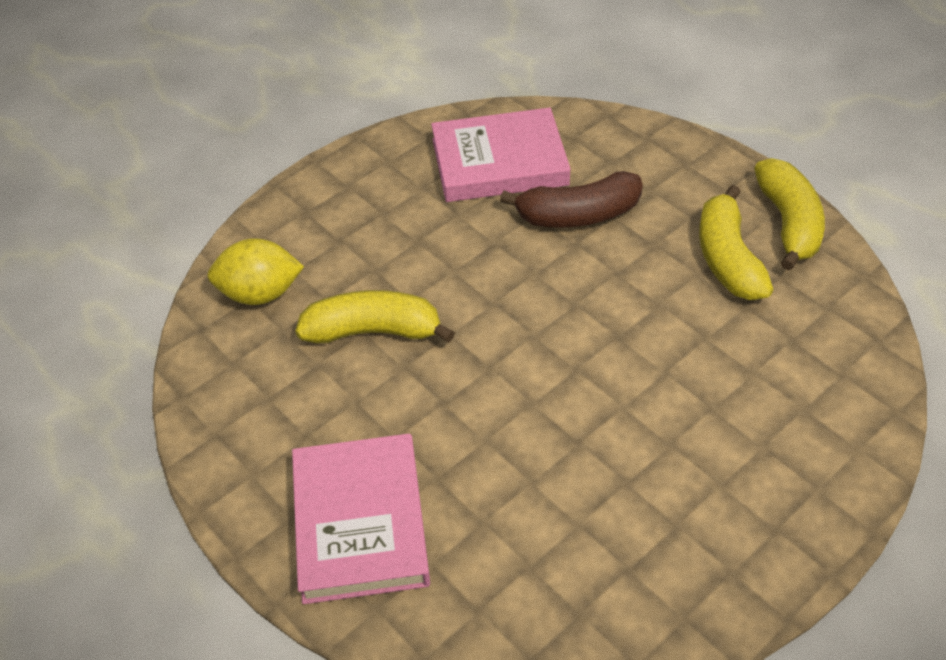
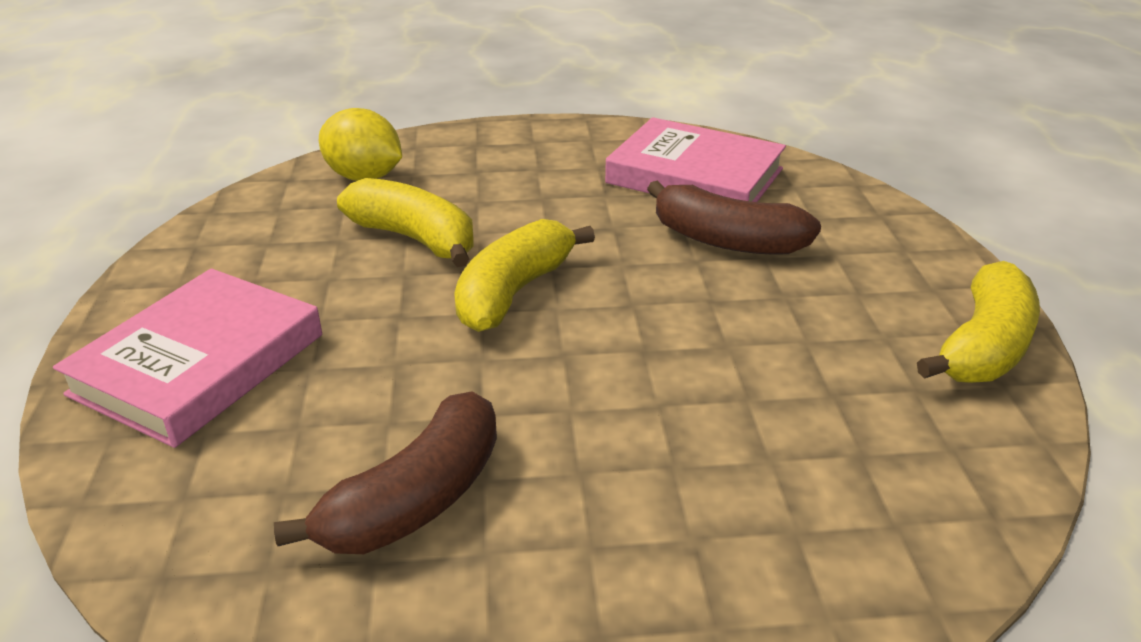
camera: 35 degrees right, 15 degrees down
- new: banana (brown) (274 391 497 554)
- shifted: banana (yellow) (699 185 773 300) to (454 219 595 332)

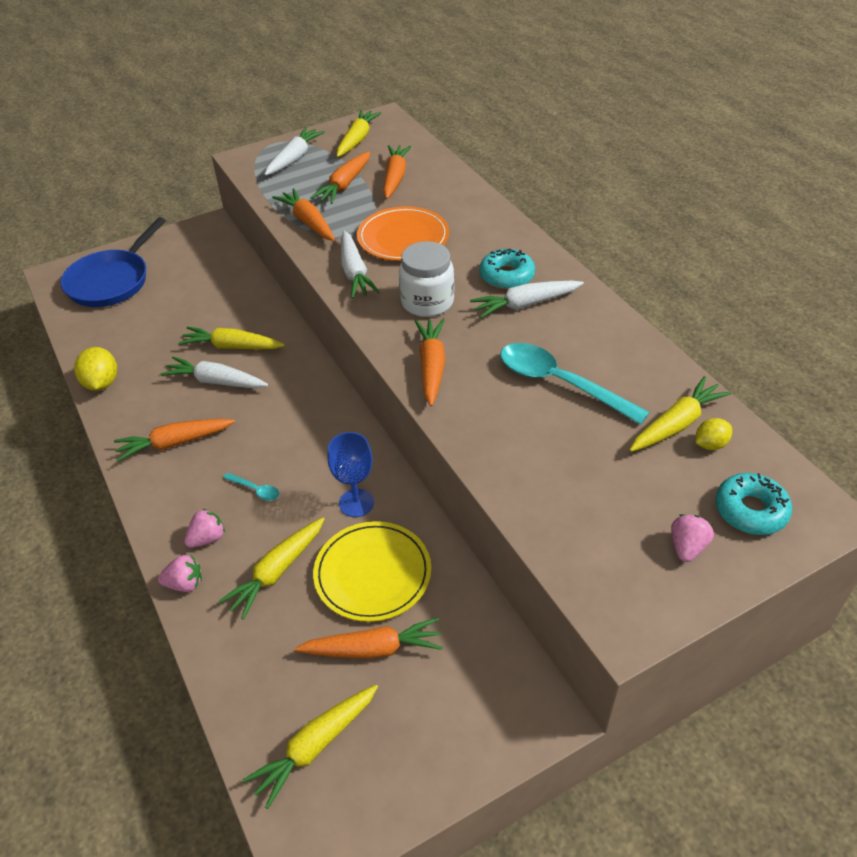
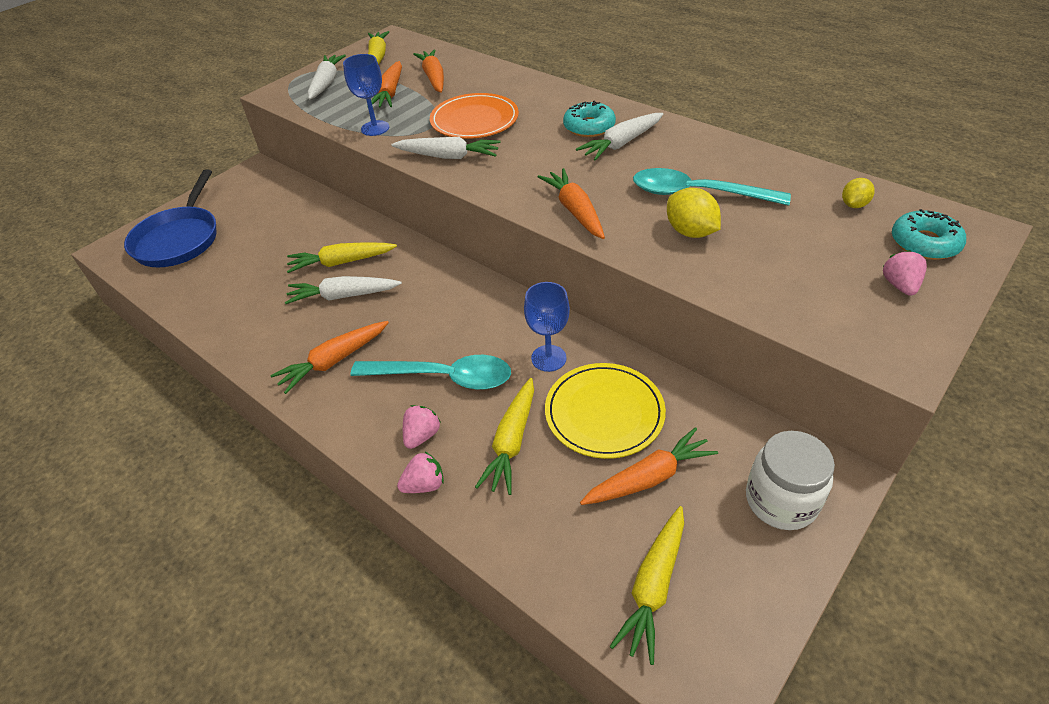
camera: 20 degrees left, 0 degrees up
- gone: carrot (yellow) (629 376 731 452)
- shifted: lemon (yellow) (74 347 117 391) to (667 188 721 238)
- shifted: jar (white) (399 241 454 317) to (746 431 835 530)
- swapped: carrot (orange) (272 188 335 241) to goblet (blue) (343 54 389 136)
- rotated: carrot (white) (341 231 380 298) = (391 137 500 159) 45 degrees counterclockwise
- scaled: spoon (turquoise) (223 473 279 501) = (351 355 511 390) x2.37

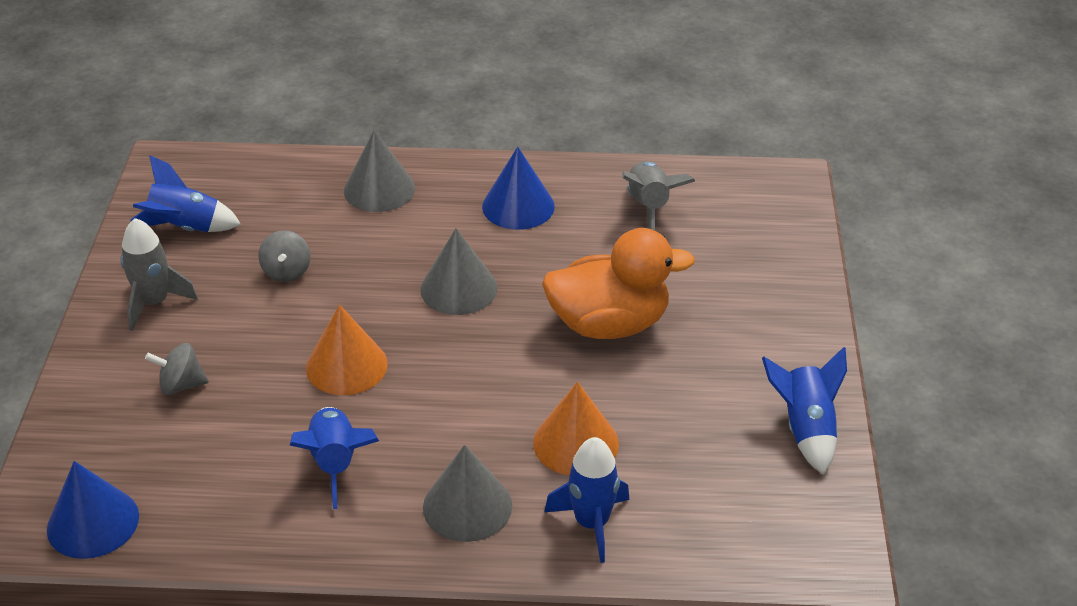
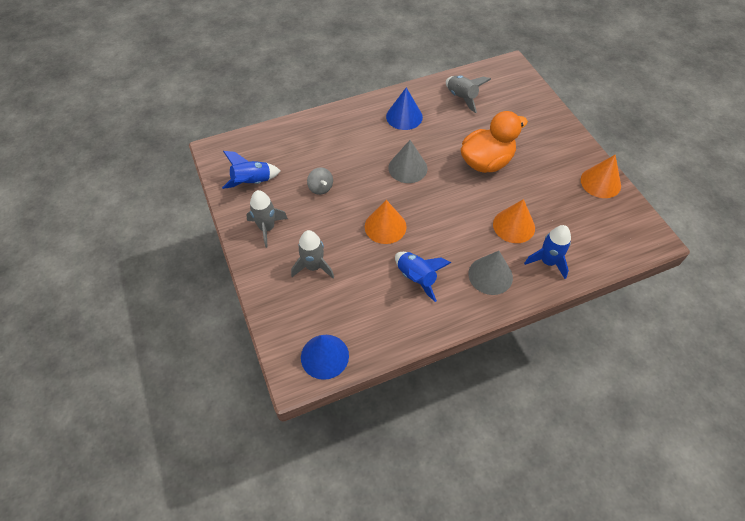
camera: 25 degrees left, 15 degrees up
- gone: cone (grey) (344 130 415 212)
- swapped: spinning top (grey) (145 343 209 395) to rocket (grey) (291 230 334 278)
- swapped: rocket (blue) (762 347 847 475) to cone (orange) (581 155 621 198)

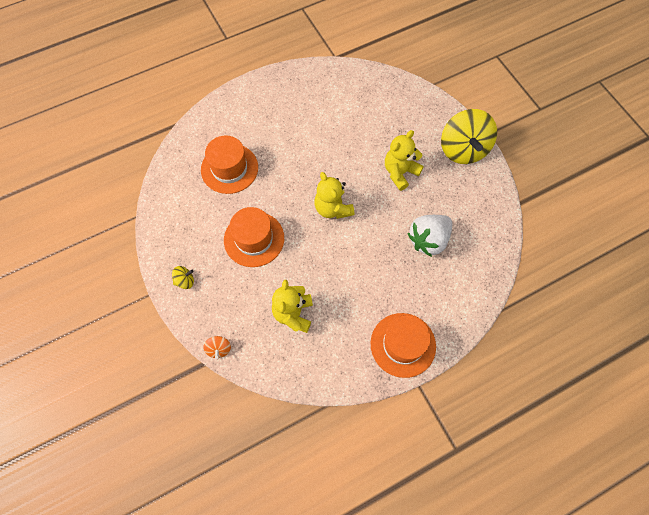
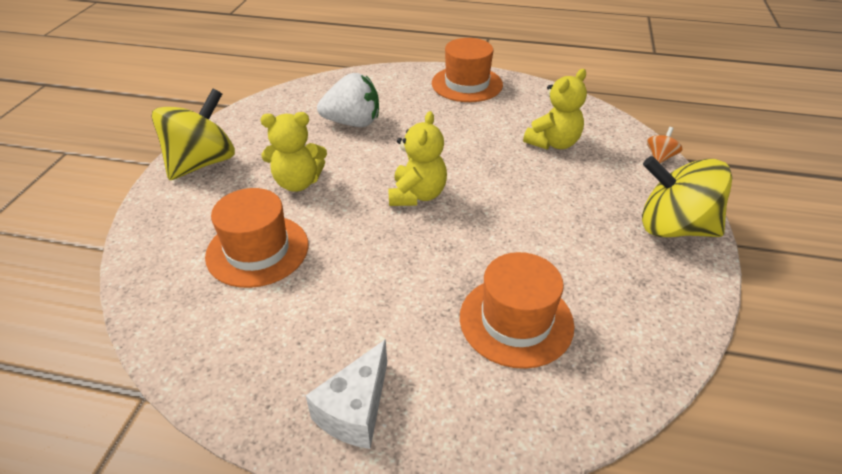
camera: 140 degrees left, 25 degrees down
- new: cheese (white) (305 339 387 449)
- shifted: hat (orange) (224 207 284 267) to (205 188 308 288)
- scaled: spinning top (yellow) (172 266 194 289) = (642 156 732 237) x2.39

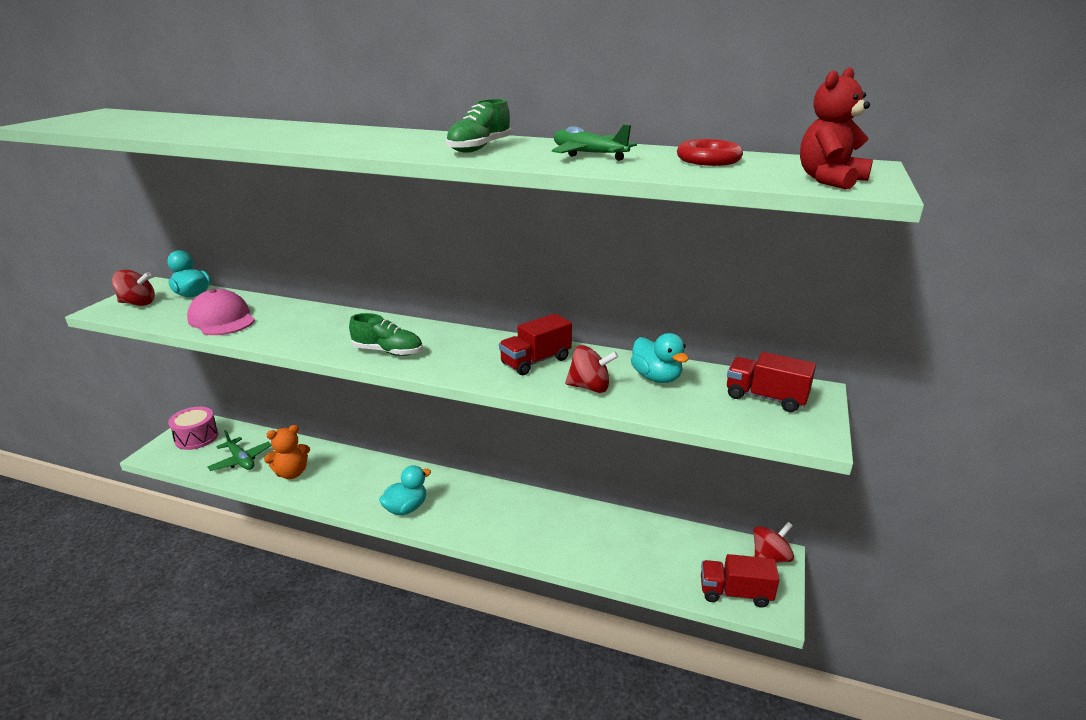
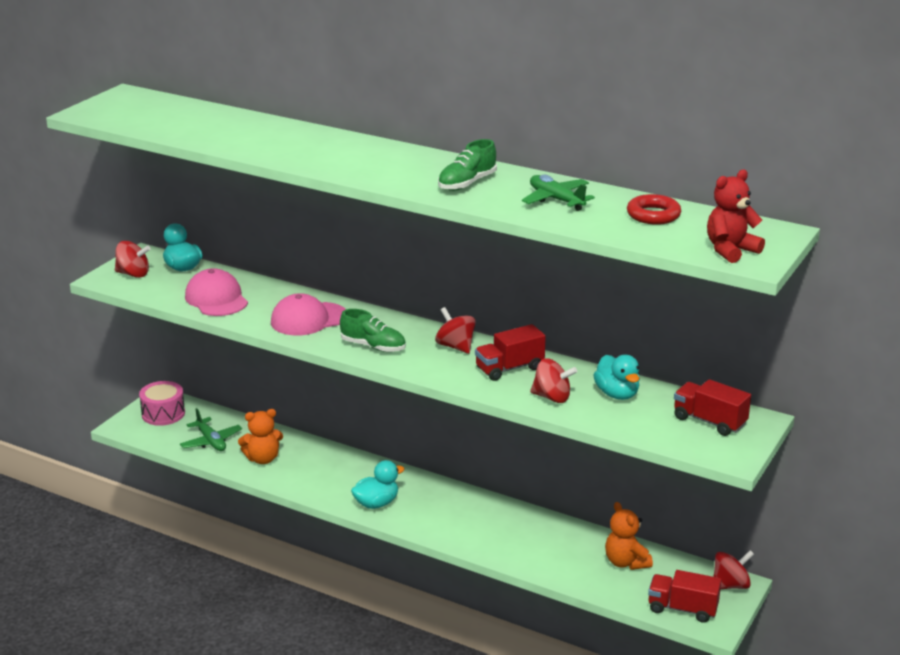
camera: 10 degrees right, 0 degrees up
- new: cap (pink) (271 293 346 335)
- new: spinning top (red) (435 307 476 354)
- new: teddy bear (orange) (605 502 653 570)

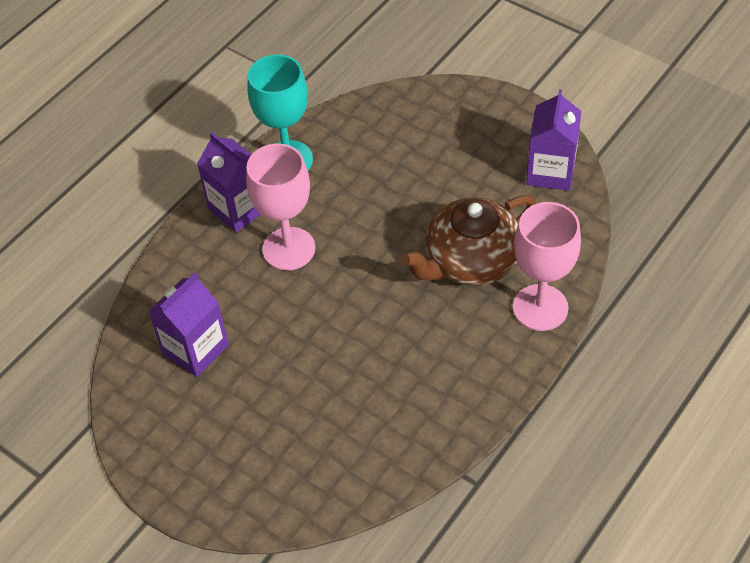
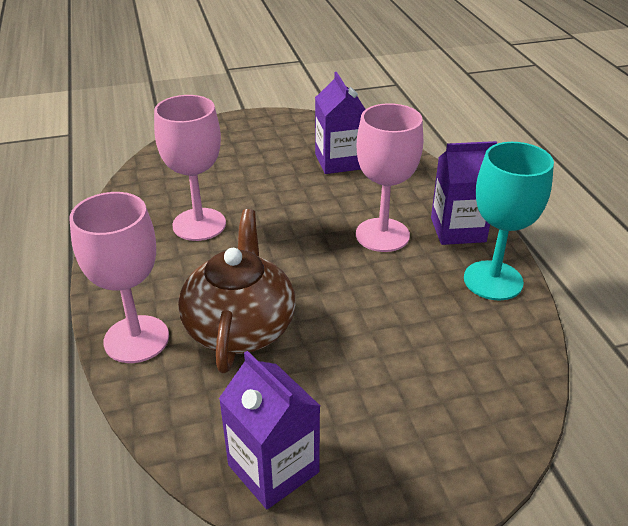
camera: 125 degrees right, 15 degrees down
- new: goblet (pink) (154 95 226 241)

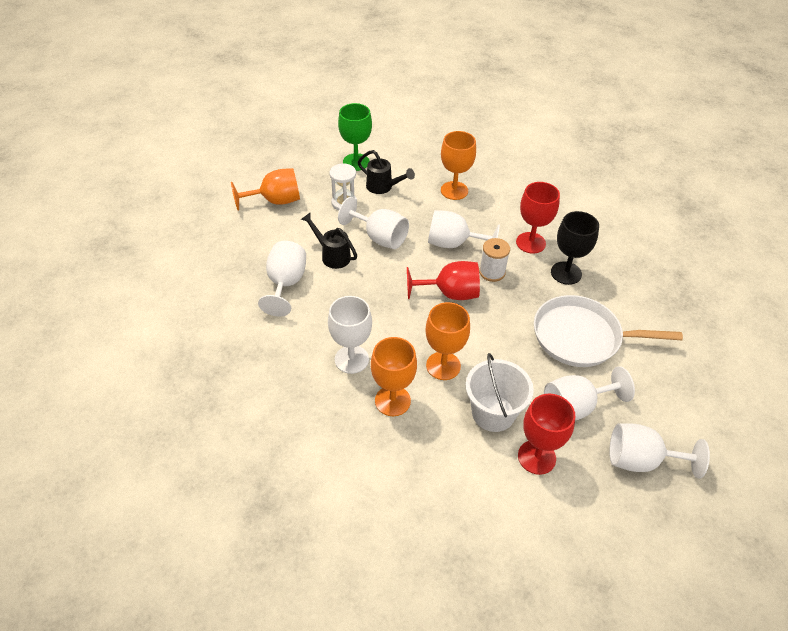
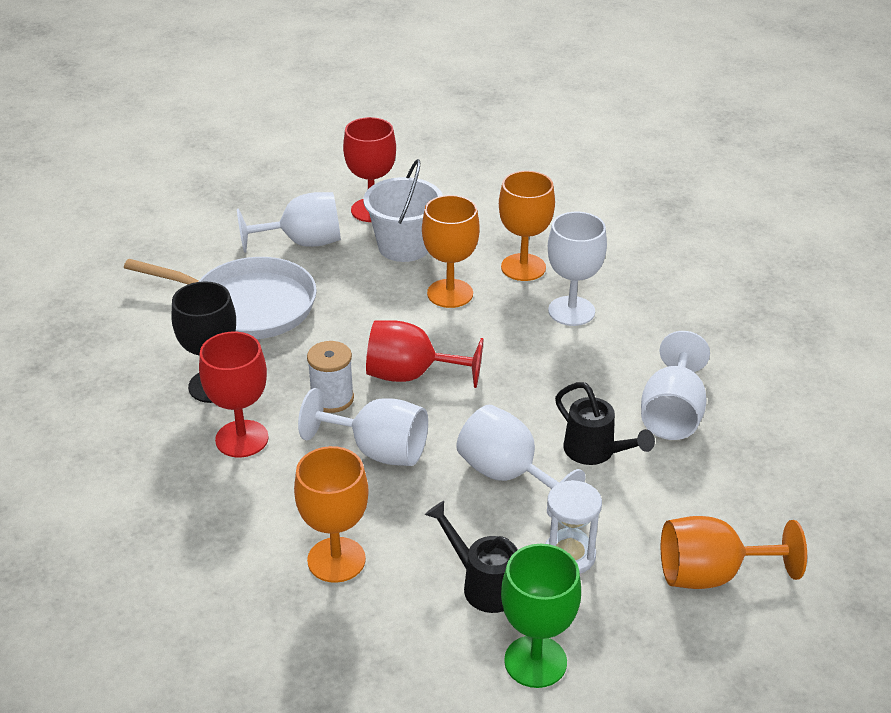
camera: 170 degrees left, 10 degrees down
- gone: goblet (white) (609 423 710 478)

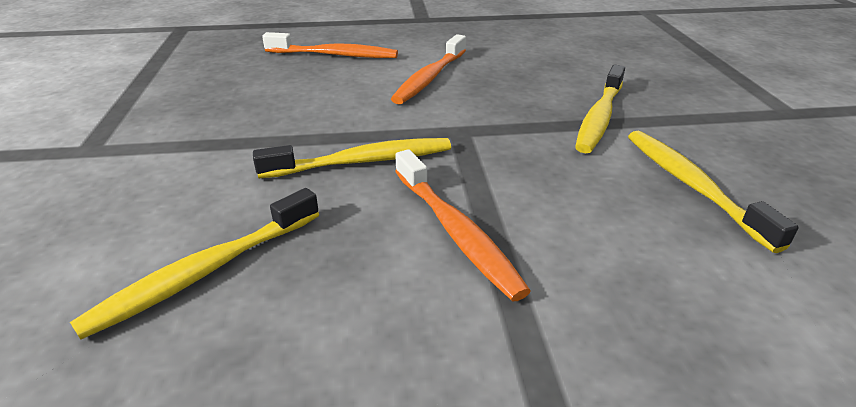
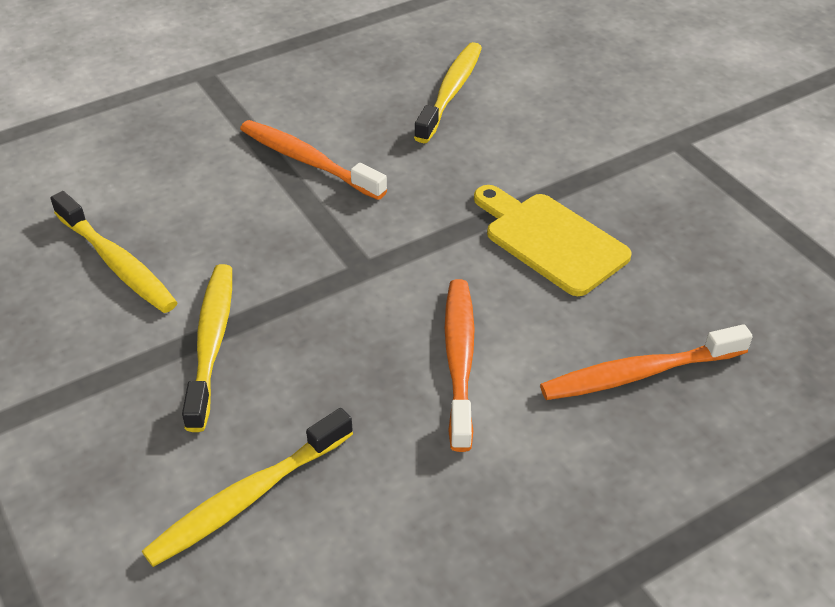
camera: 155 degrees right, 10 degrees up
- new: cutting board (yellow) (474 185 632 296)
- shifted: toothbrush (yellow) (253 138 451 178) to (142 408 353 567)

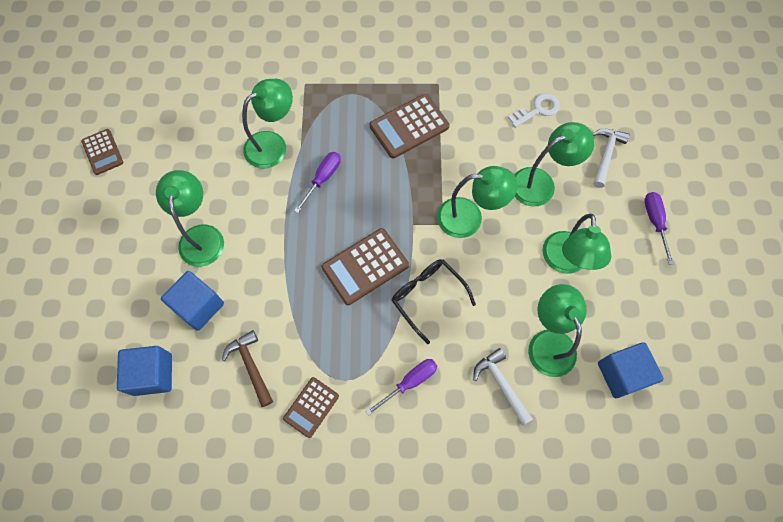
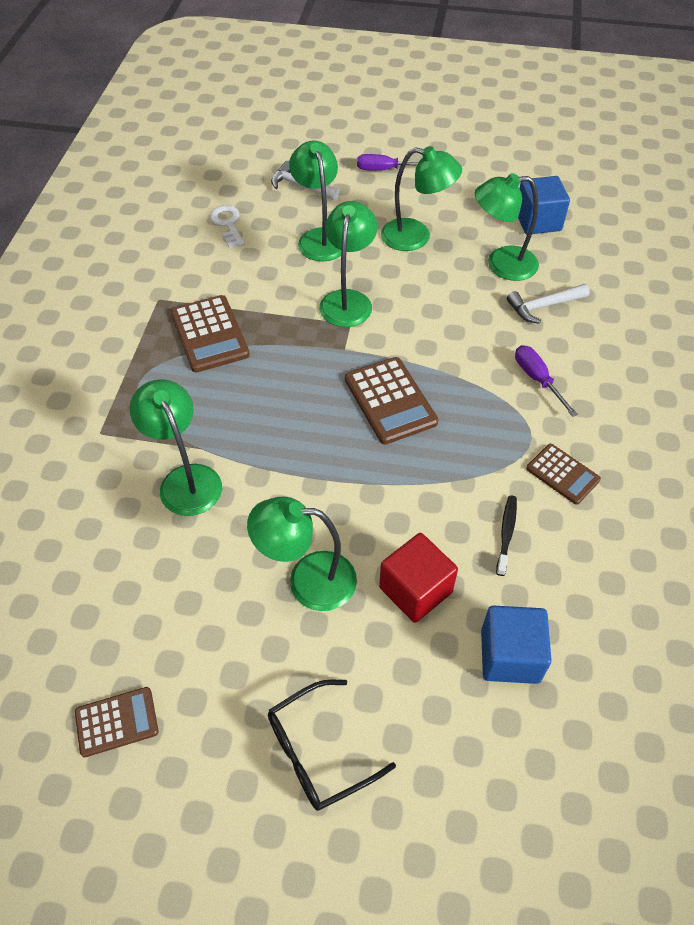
camera: 80 degrees left, 15 degrees down
- gone: screwdriver (purple) (294 152 341 213)
- shifted: glasses (black) (391 259 476 344) to (268 680 396 811)
- swapped: hammer (brown) (222 330 273 407) to toothbrush (black) (496 495 517 576)
- repainted: cube (blue) (161 271 224 331) to cube (red) (379 533 458 623)

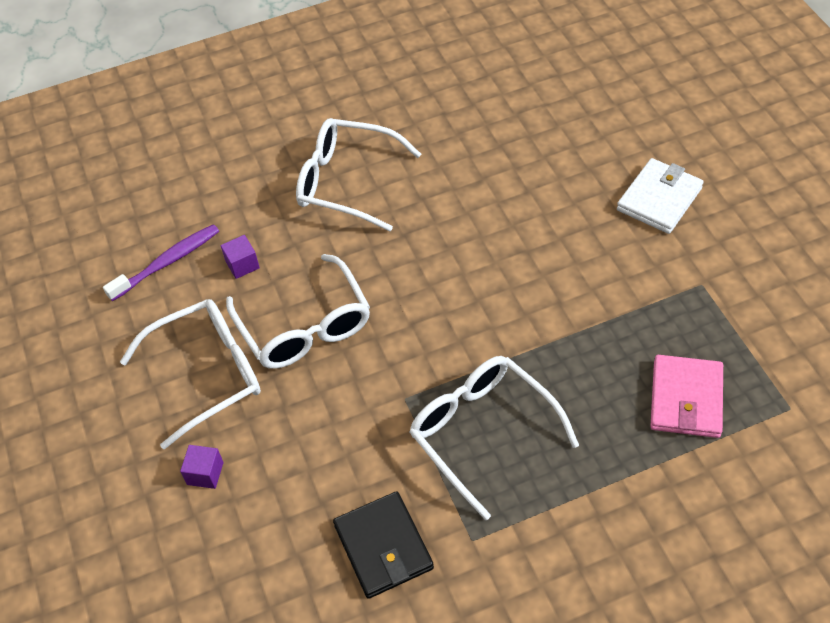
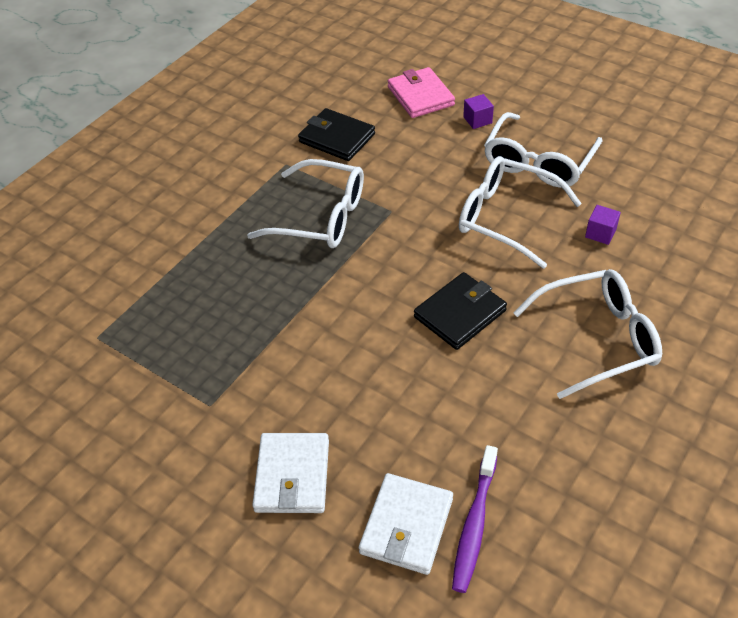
camera: 145 degrees right, 5 degrees down
- new: wallet (white) (359 473 453 575)
- new: wallet (black) (414 272 507 350)
- shifted: toothbrush (purple) (103 224 219 301) to (452 445 498 593)
- shifted: wallet (pink) (650 355 723 438) to (388 67 455 118)

